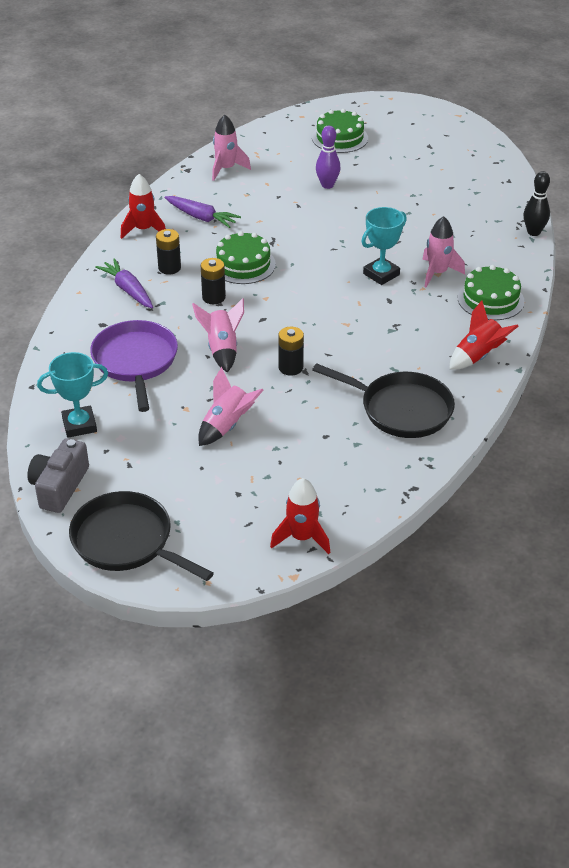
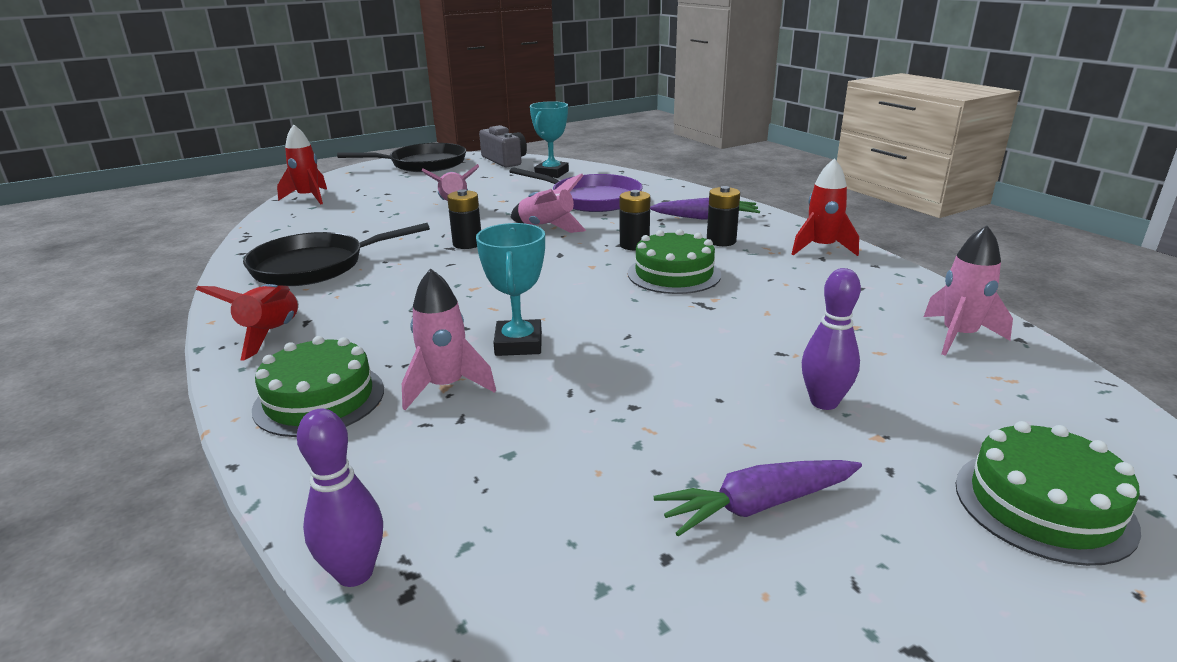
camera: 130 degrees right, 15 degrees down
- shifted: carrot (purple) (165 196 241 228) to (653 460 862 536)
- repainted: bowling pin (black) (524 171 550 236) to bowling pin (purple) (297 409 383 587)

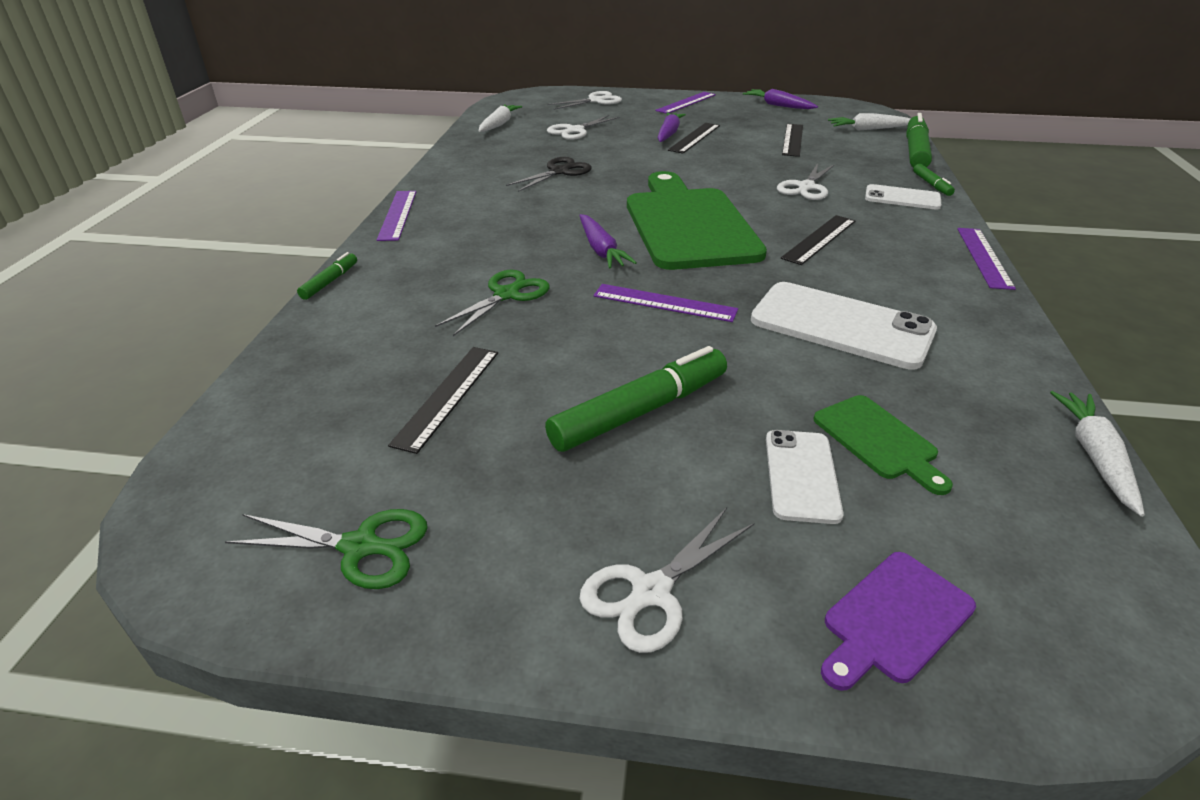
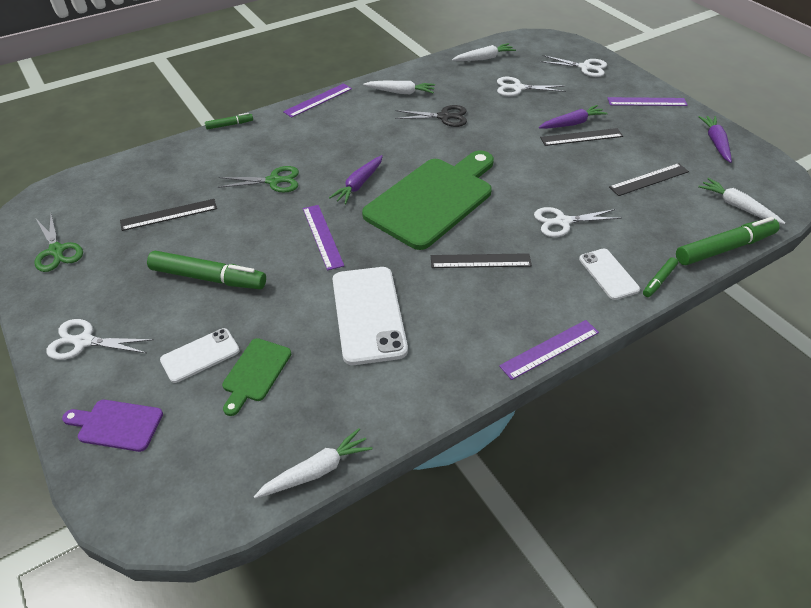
camera: 50 degrees right, 10 degrees up
- new: carrot (white) (363 81 435 95)

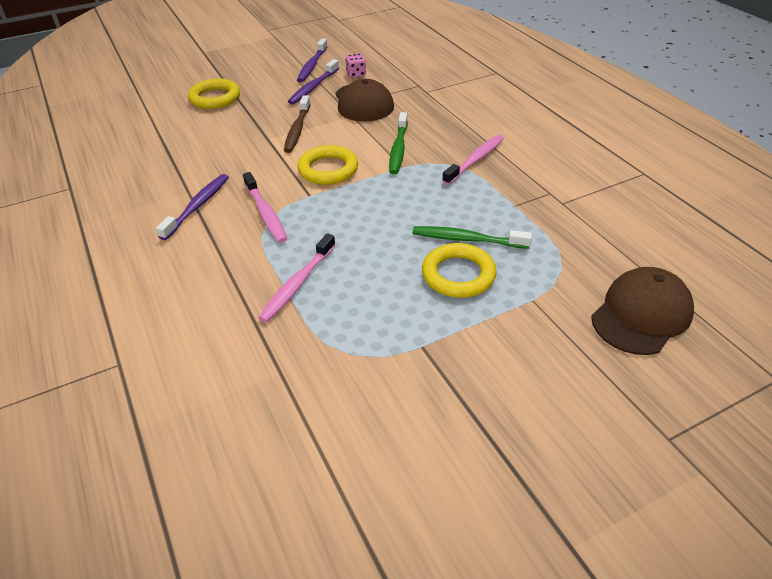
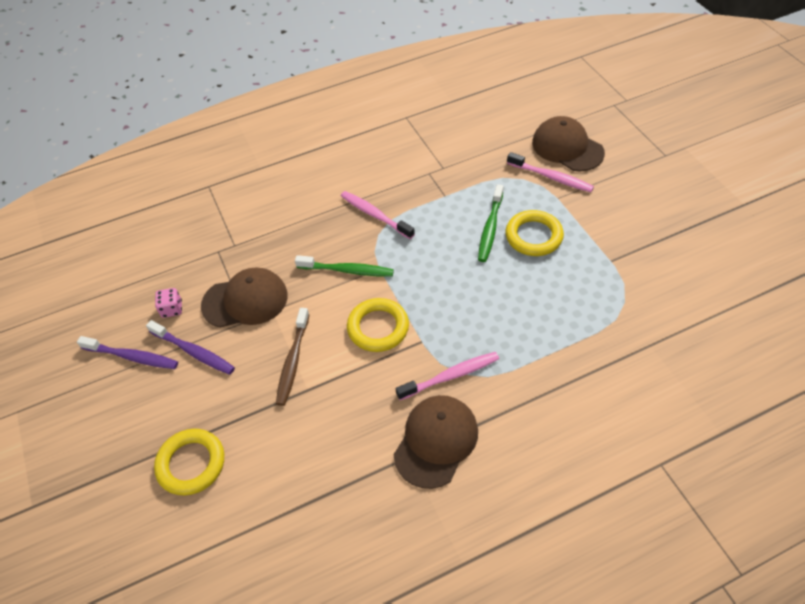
camera: 85 degrees left, 10 degrees up
- shifted: toothbrush (pink) (258 233 336 322) to (507 152 594 192)
- swapped: toothbrush (purple) (156 174 229 240) to cap (brown) (393 395 478 489)
- rotated: toothbrush (brown) (284 95 311 153) = (276 308 310 406) 90 degrees clockwise

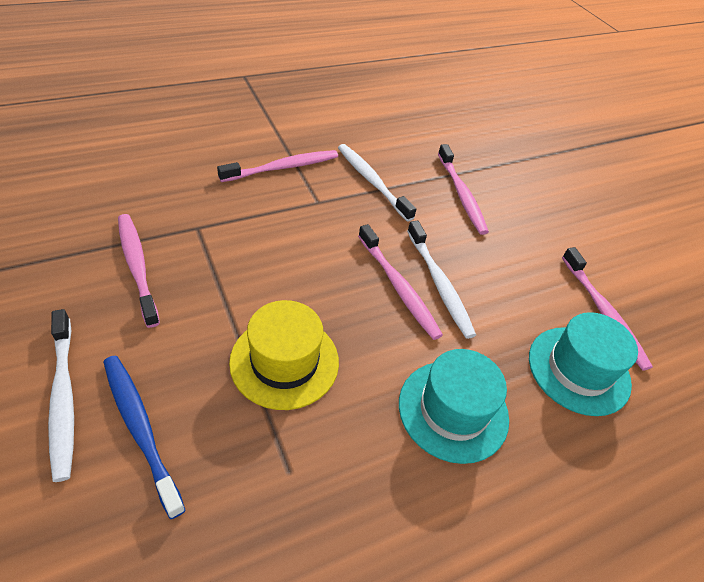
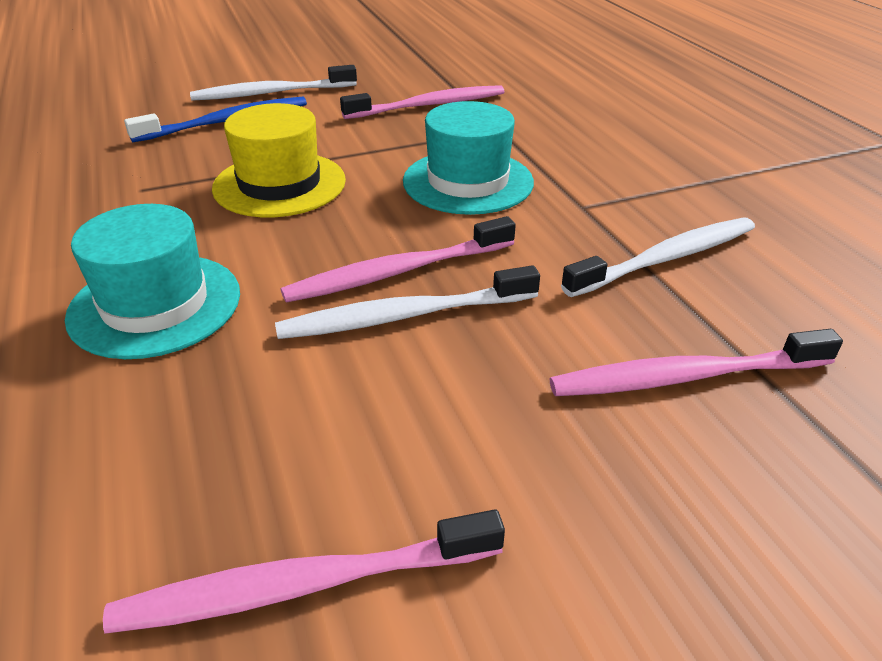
camera: 100 degrees right, 10 degrees down
- gone: toothbrush (pink) (217 150 338 182)
- shifted: hat (turquoise) (529 312 638 416) to (403 101 534 215)

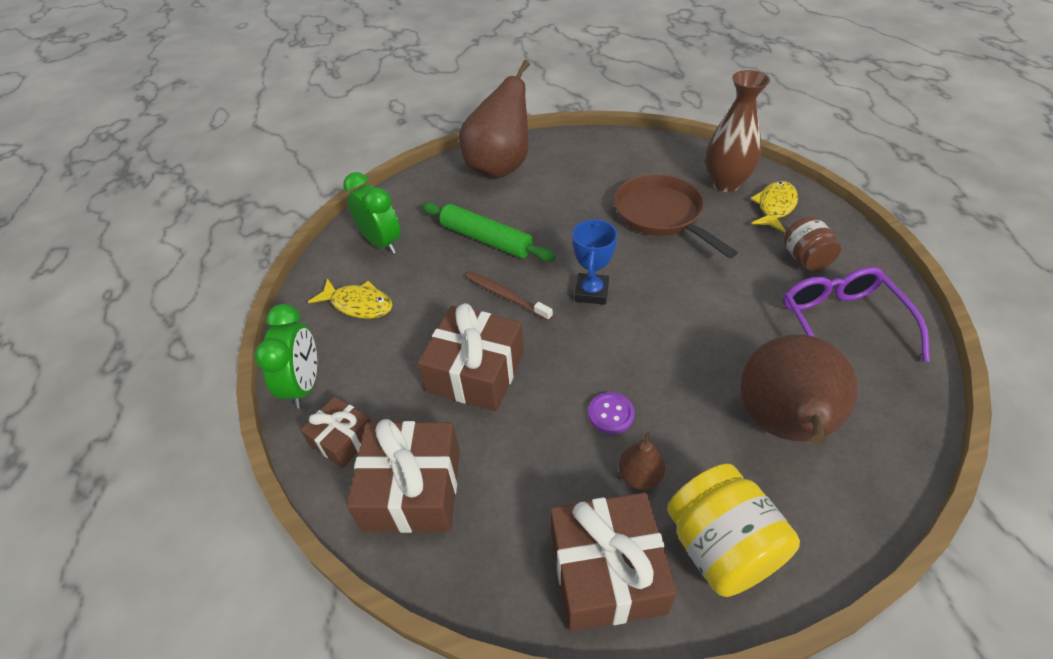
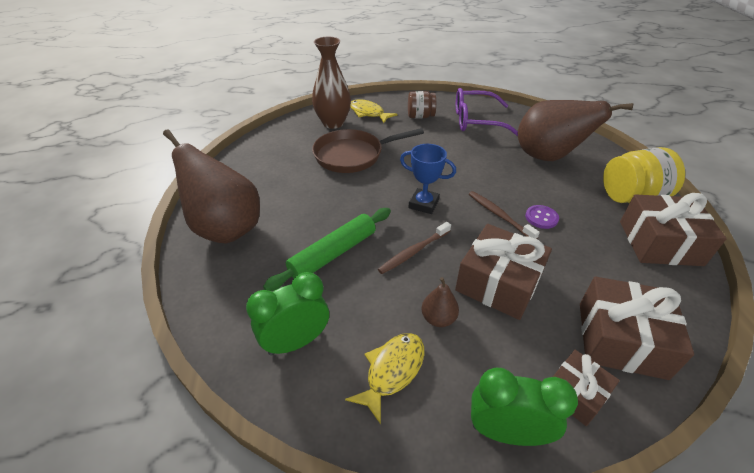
camera: 80 degrees left, 5 degrees down
- new: toothbrush (brown) (469 191 540 239)
- shifted: pear (brown) (618 432 665 490) to (422 277 459 327)

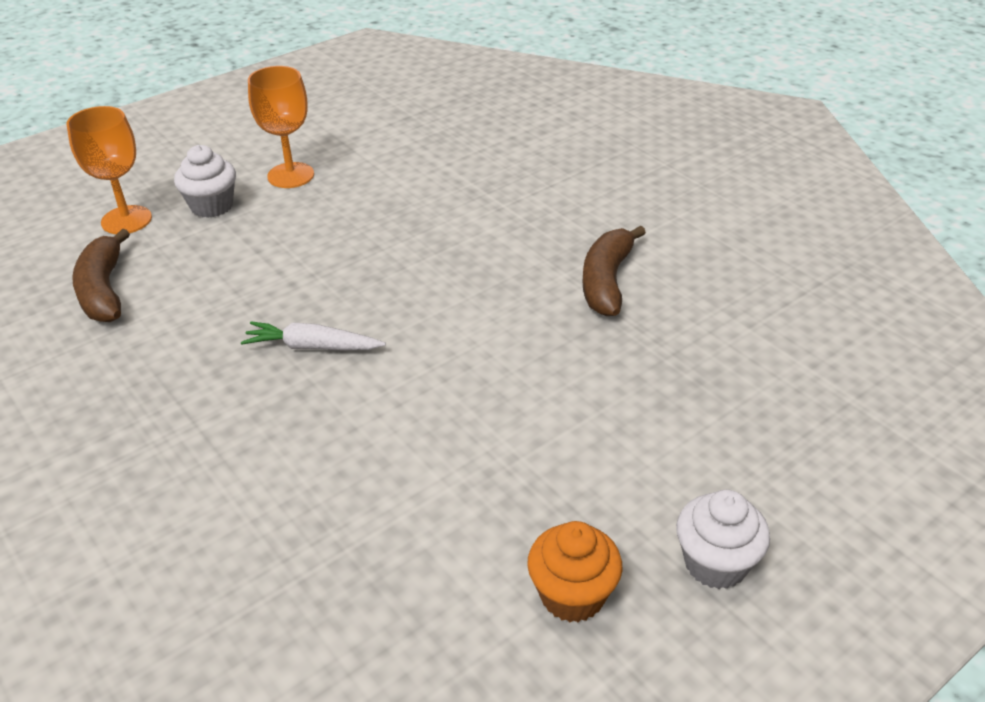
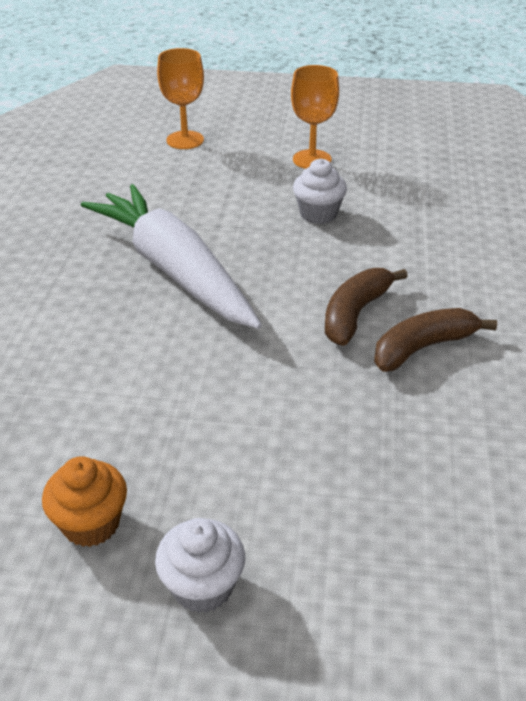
camera: 45 degrees right, 0 degrees up
- shifted: banana (brown) (72 229 130 322) to (325 268 408 346)
- shifted: cupcake (white) (174 145 236 218) to (293 159 347 224)
- scaled: carrot (white) (241 321 386 350) = (81 184 262 329) x2.37

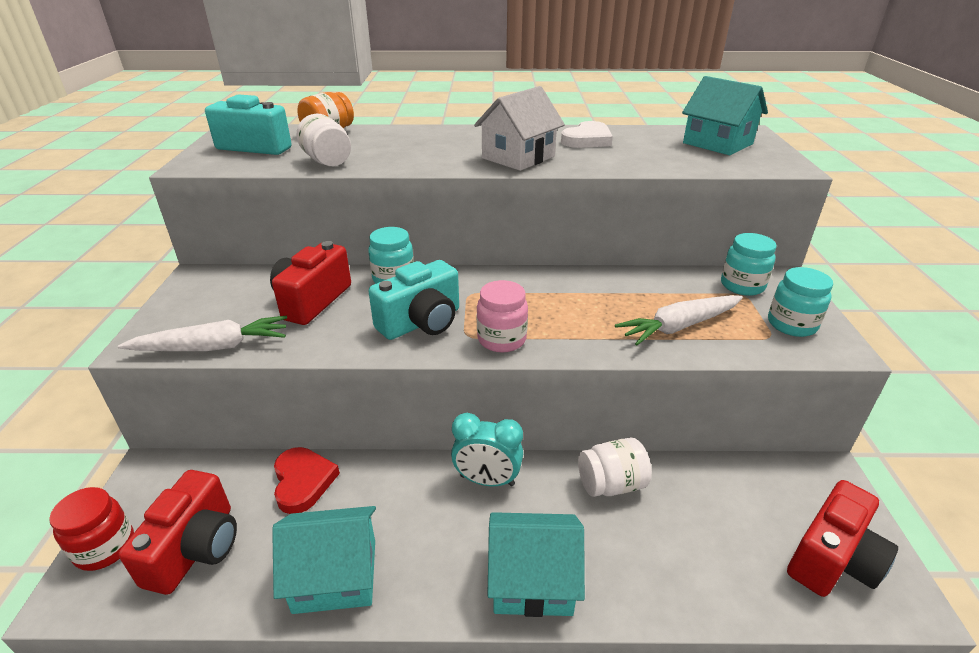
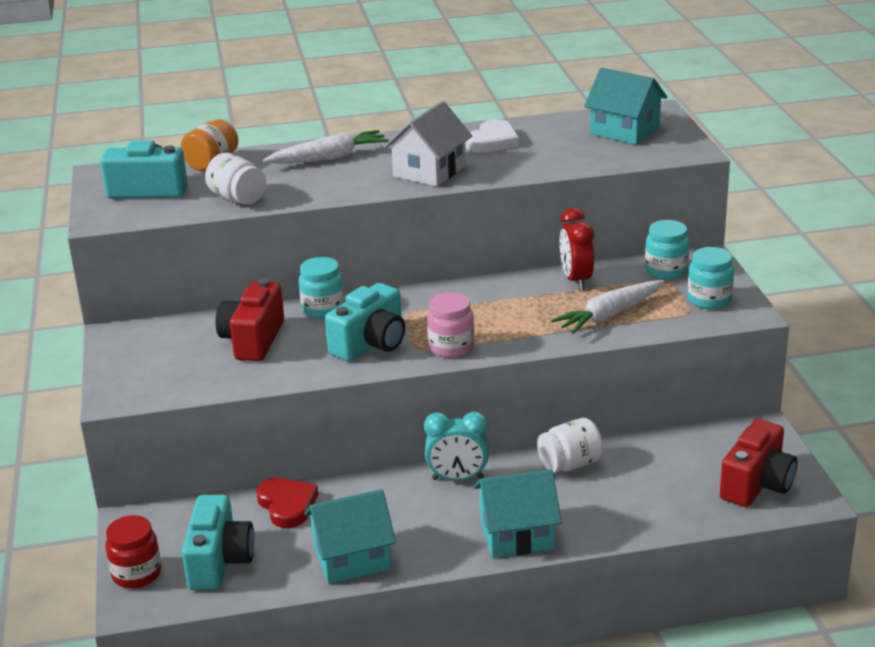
camera: 10 degrees left, 5 degrees down
- new: clock (red) (559 207 594 290)
- shifted: carrot (white) (118 316 287 351) to (263 130 389 164)
- repainted: camera (red) (118 470 237 595) to camera (turquoise) (181 495 255 590)

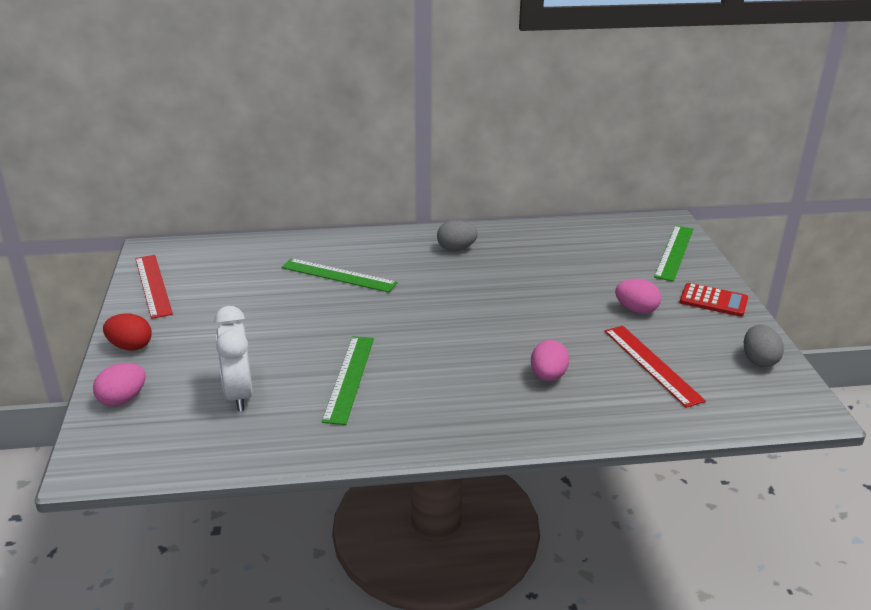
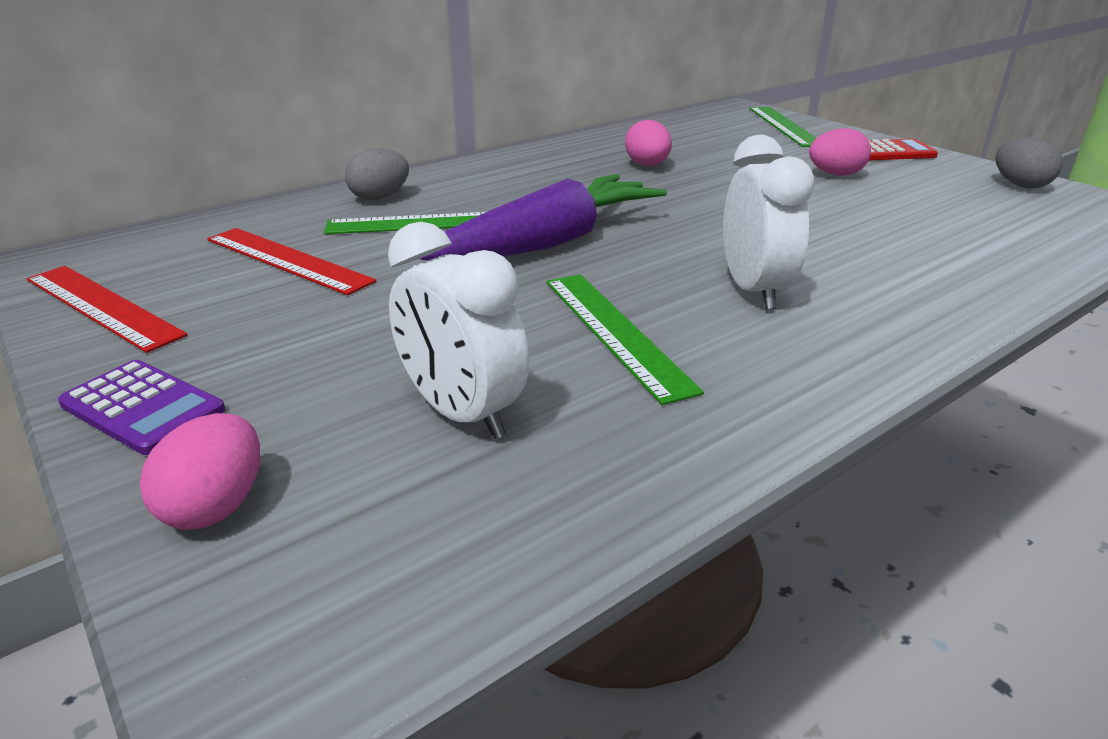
camera: 30 degrees left, 0 degrees up
- new: carrot (purple) (419 174 667 261)
- new: clock (white) (723 135 815 310)
- shifted: egg (grey) (437 220 478 251) to (345 148 409 201)
- shifted: egg (pink) (531 340 569 381) to (625 120 672 166)
- shifted: ruler (red) (605 326 706 408) to (207 228 376 295)
- swapped: egg (red) (103 313 152 351) to calculator (purple) (58 360 225 455)

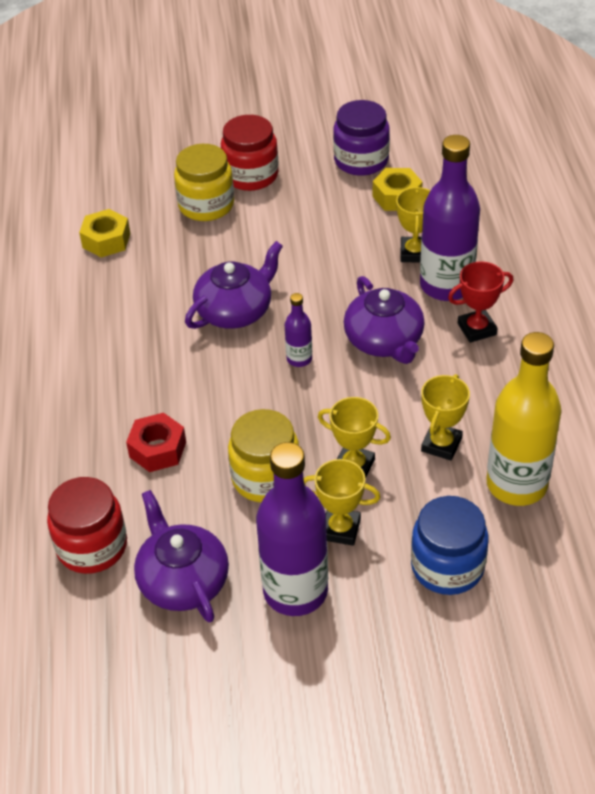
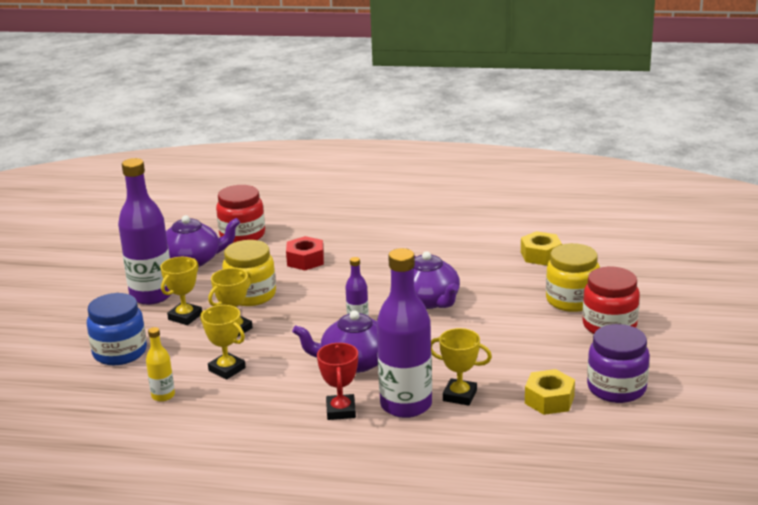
camera: 105 degrees right, 20 degrees down
- scaled: bottle (yellow) (486 332 562 506) = (146 327 175 402) x0.46

